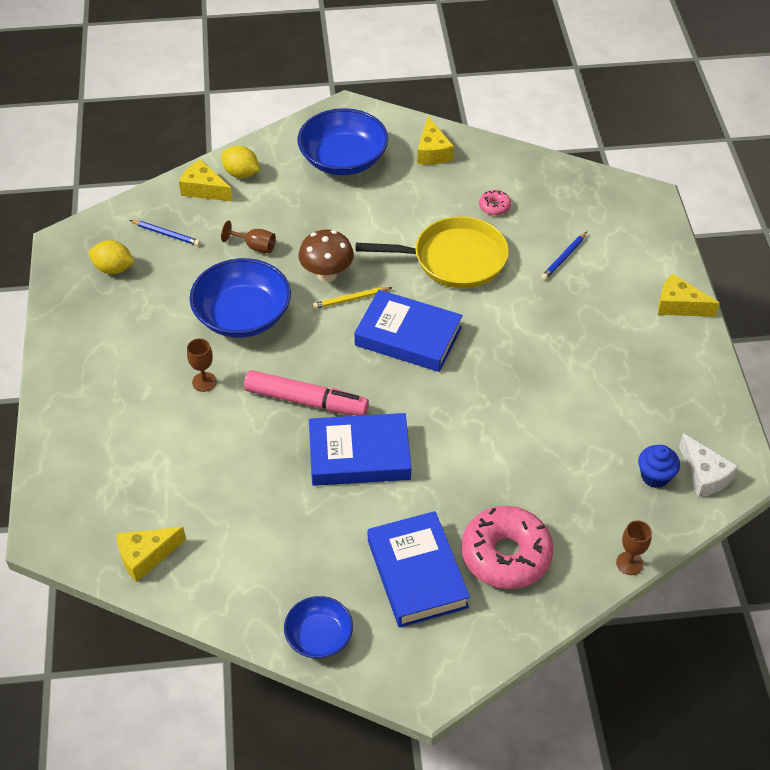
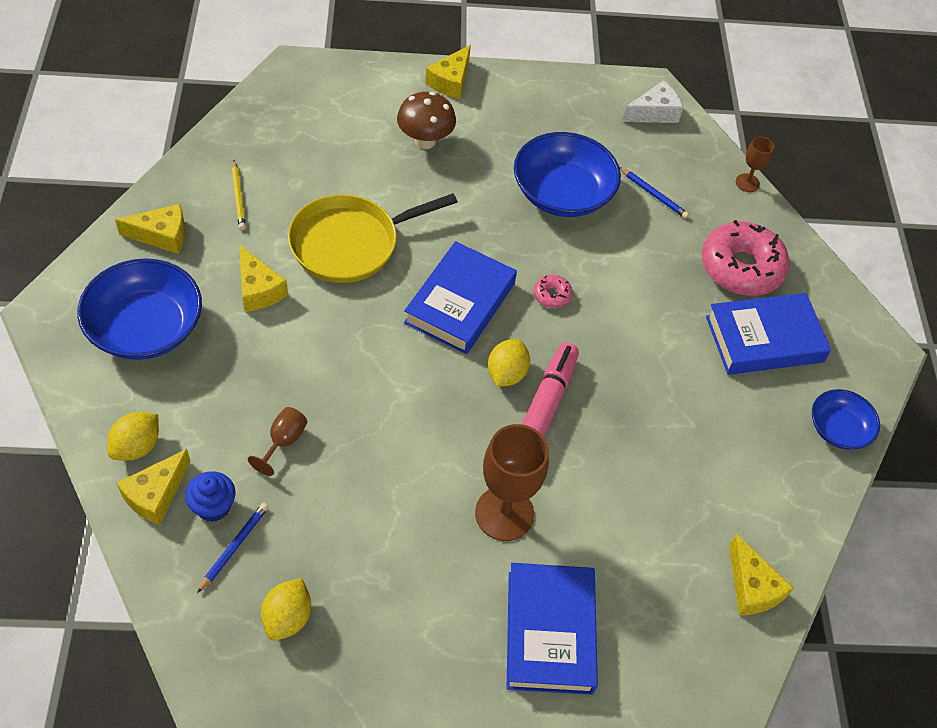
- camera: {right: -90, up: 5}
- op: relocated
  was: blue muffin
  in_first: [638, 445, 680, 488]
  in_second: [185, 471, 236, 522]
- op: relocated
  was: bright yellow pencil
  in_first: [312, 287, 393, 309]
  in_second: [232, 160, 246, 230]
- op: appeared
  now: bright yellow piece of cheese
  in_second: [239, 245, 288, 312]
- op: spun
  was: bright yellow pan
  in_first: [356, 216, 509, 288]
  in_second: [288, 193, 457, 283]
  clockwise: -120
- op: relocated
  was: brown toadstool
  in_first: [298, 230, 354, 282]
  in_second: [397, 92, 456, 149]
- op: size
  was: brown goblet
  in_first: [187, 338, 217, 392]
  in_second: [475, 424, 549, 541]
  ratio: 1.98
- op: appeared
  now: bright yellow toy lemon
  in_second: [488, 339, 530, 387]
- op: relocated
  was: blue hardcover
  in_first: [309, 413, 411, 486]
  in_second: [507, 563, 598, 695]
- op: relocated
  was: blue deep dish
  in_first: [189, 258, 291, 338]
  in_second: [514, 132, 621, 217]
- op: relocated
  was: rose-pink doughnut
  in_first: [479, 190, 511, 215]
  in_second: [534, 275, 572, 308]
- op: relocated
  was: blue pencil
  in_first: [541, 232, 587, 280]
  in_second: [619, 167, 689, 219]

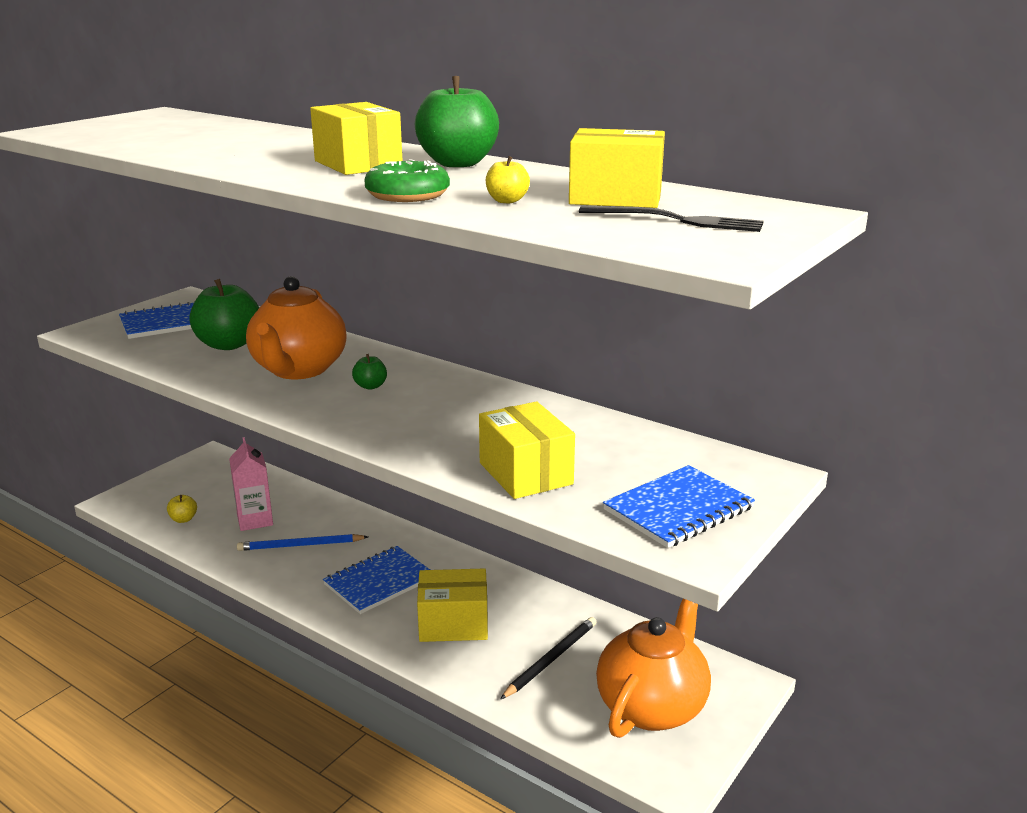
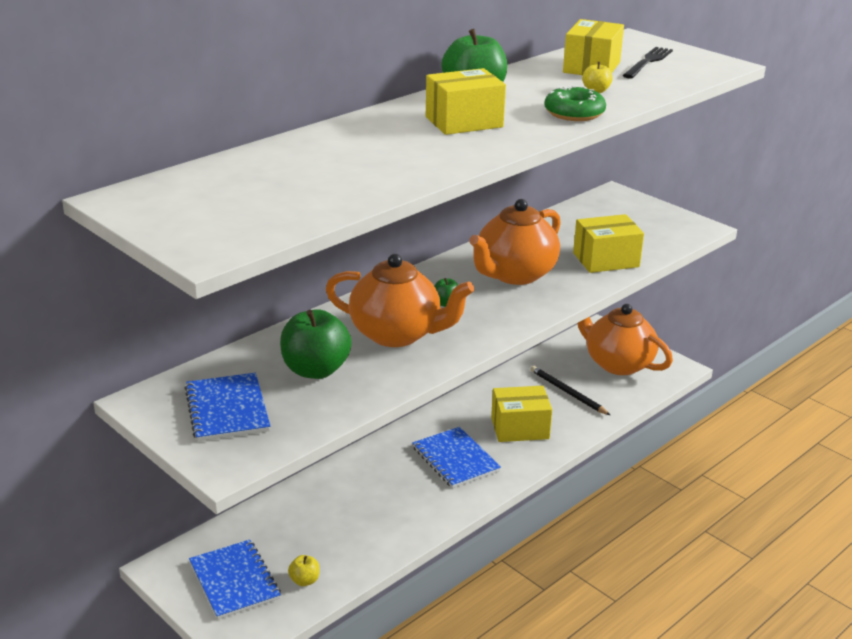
- camera: {right: -80, up: 5}
- op: relocated
  was: blue notepad
  in_first: [603, 465, 755, 548]
  in_second: [189, 540, 281, 619]
- op: appeared
  now: orange-coloured teapot
  in_second: [469, 199, 561, 285]
- op: spun
  was: bright yellow parcel
  in_first: [417, 568, 488, 642]
  in_second: [491, 386, 552, 442]
  clockwise: 75
- op: missing
  was: rose-pink carton
  in_first: [229, 437, 273, 531]
- op: missing
  was: blue pencil
  in_first: [237, 534, 368, 551]

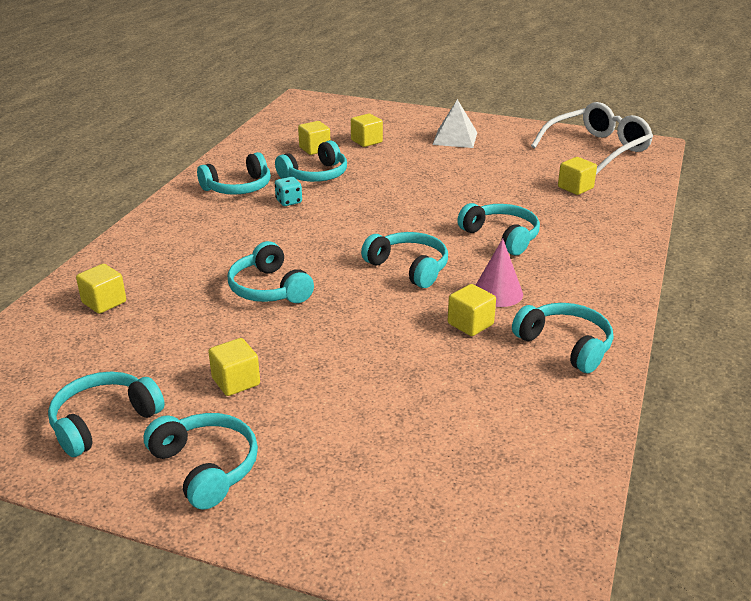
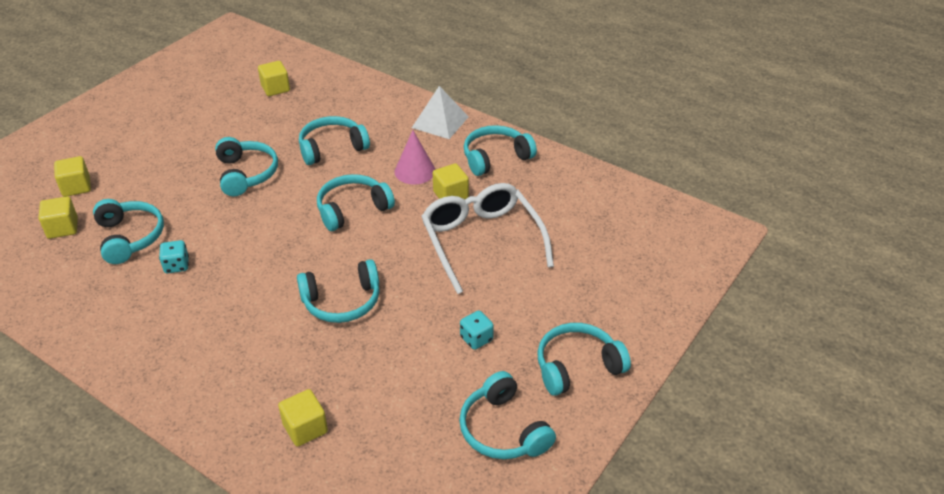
- camera: {right: -75, up: 10}
- op: relocated
  was: teal headphones
  in_first: [197, 152, 271, 195]
  in_second: [215, 137, 278, 196]
- op: relocated
  was: snow-white pyramid shape
  in_first: [432, 99, 478, 148]
  in_second: [412, 86, 469, 139]
- op: relocated
  was: snow-white spectacles
  in_first: [531, 102, 653, 174]
  in_second: [421, 183, 554, 294]
- op: exchanged
  was: bright yellow solid cube
  now: teal dice
  in_first: [208, 338, 260, 396]
  in_second: [460, 311, 494, 350]

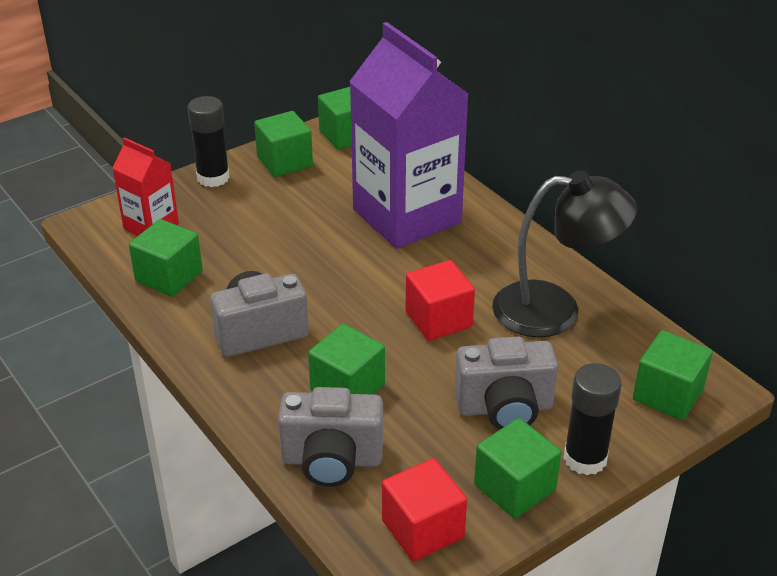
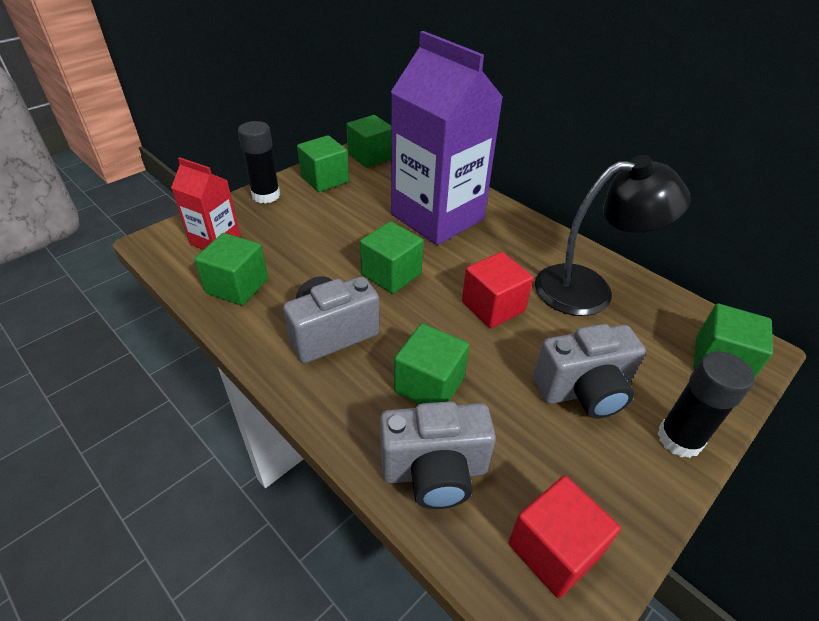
- camera: {right: -10, up: 5}
- op: relocated
  was: emerald solid cube
  in_first: [474, 418, 561, 519]
  in_second: [360, 221, 423, 294]

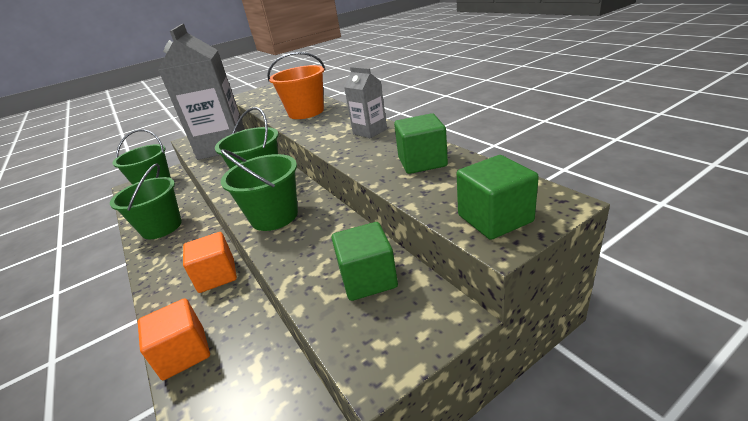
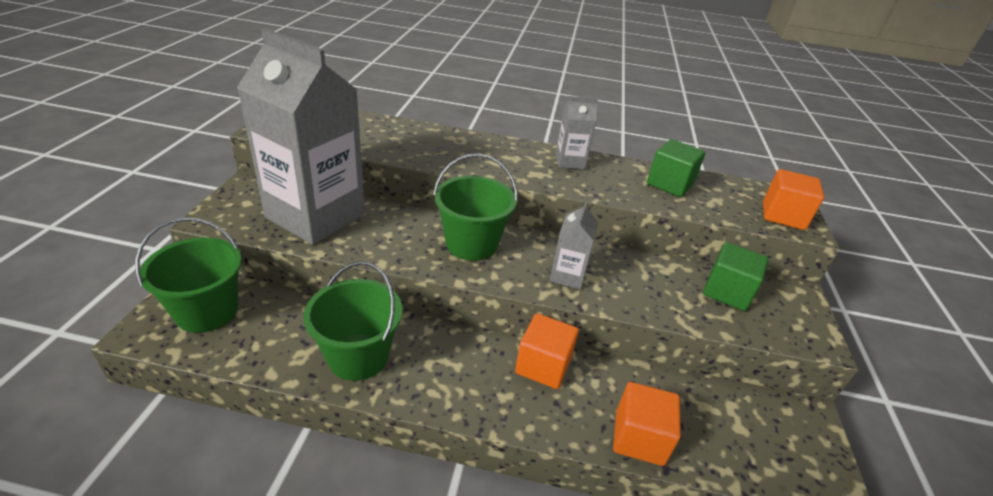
- camera: {right: -55, up: 5}
- op: exchanged
  was: emerald bucket
  now: ash-grey carton
  in_first: [221, 149, 298, 231]
  in_second: [550, 202, 598, 290]
- op: colour
  was: emerald solid cube
  now: orange-coloured solid cube
  in_first: [457, 155, 539, 240]
  in_second: [763, 169, 824, 230]
- op: missing
  was: orange-coloured bucket
  in_first: [267, 52, 326, 119]

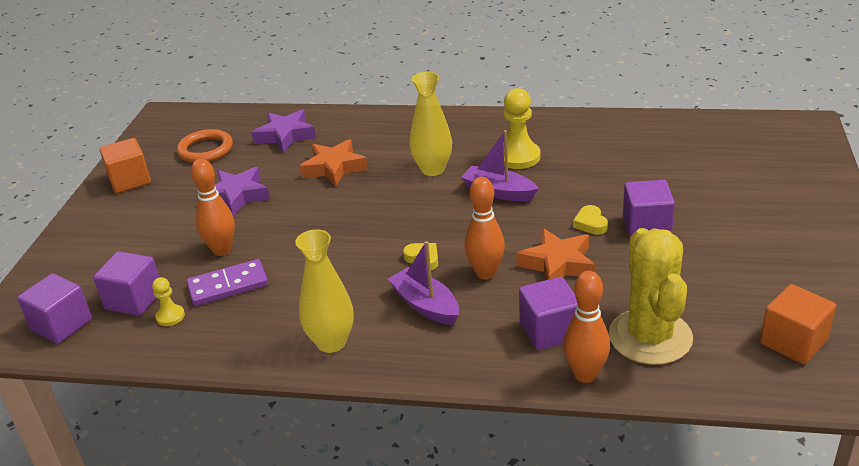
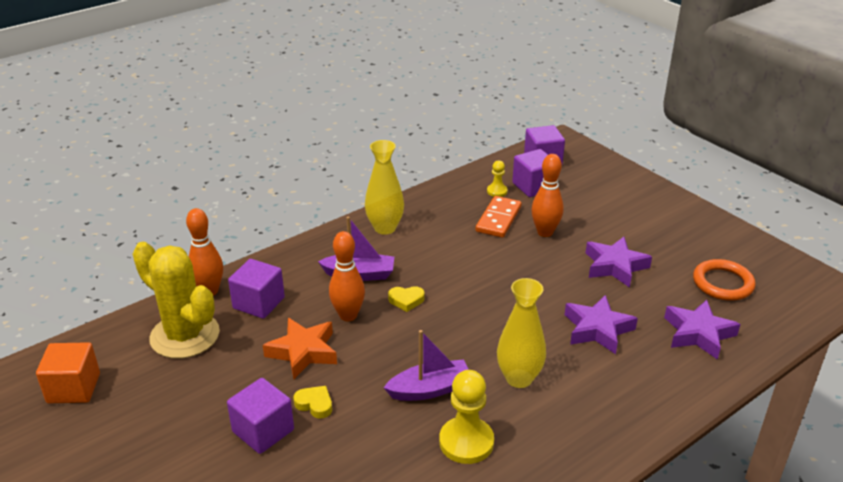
- camera: {right: 130, up: 0}
- op: colour
  was: purple domino tile
  now: orange-coloured domino tile
  in_first: [186, 259, 268, 306]
  in_second: [476, 196, 522, 238]
- op: colour
  was: orange-coloured star shape
  now: purple star shape
  in_first: [299, 139, 368, 187]
  in_second: [565, 295, 638, 354]
- op: missing
  was: orange-coloured solid cube
  in_first: [99, 138, 151, 193]

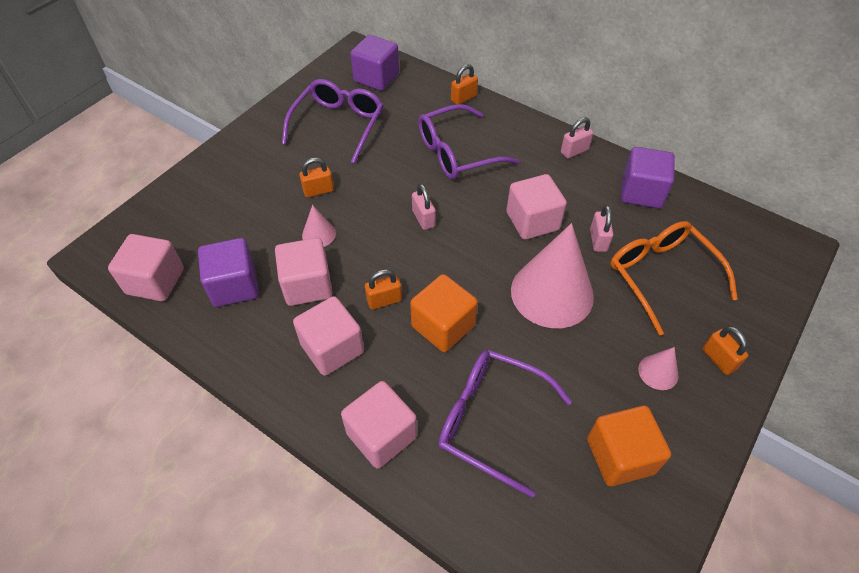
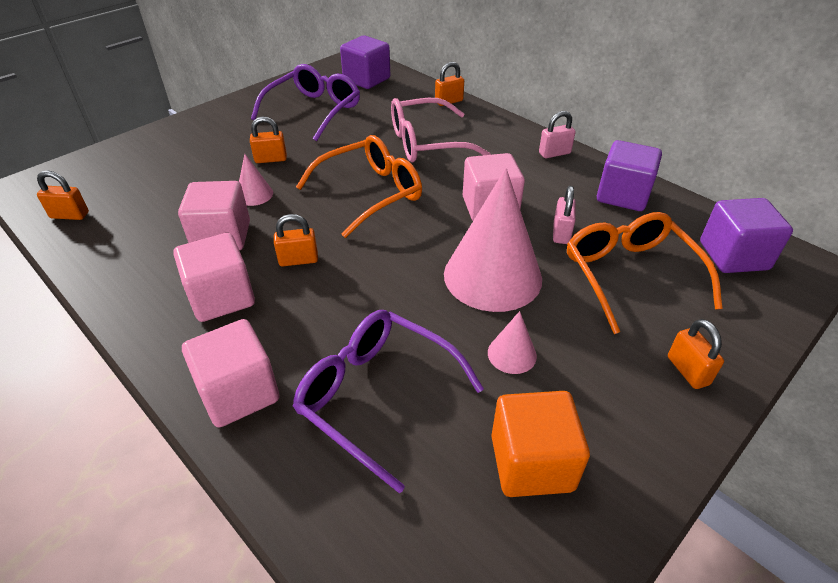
- camera: {right: 10, up: -10}
- op: exchanged
  was: rose-pink solid cube
  now: orange-coloured padlock
  in_first: [108, 234, 184, 301]
  in_second: [37, 170, 89, 220]
- op: exchanged
  was: rose-pink padlock
  now: orange-coloured spectacles
  in_first: [412, 184, 436, 230]
  in_second: [296, 135, 422, 238]
- op: colour
  was: purple spectacles
  now: rose-pink spectacles
  in_first: [418, 104, 520, 179]
  in_second: [391, 98, 491, 162]
- op: relocated
  was: rose-pink cone
  in_first: [638, 347, 679, 390]
  in_second: [488, 311, 537, 374]
- op: relocated
  was: purple solid cube
  in_first: [198, 238, 259, 307]
  in_second: [700, 198, 793, 273]
- op: missing
  was: orange-coloured solid cube
  in_first: [410, 274, 478, 352]

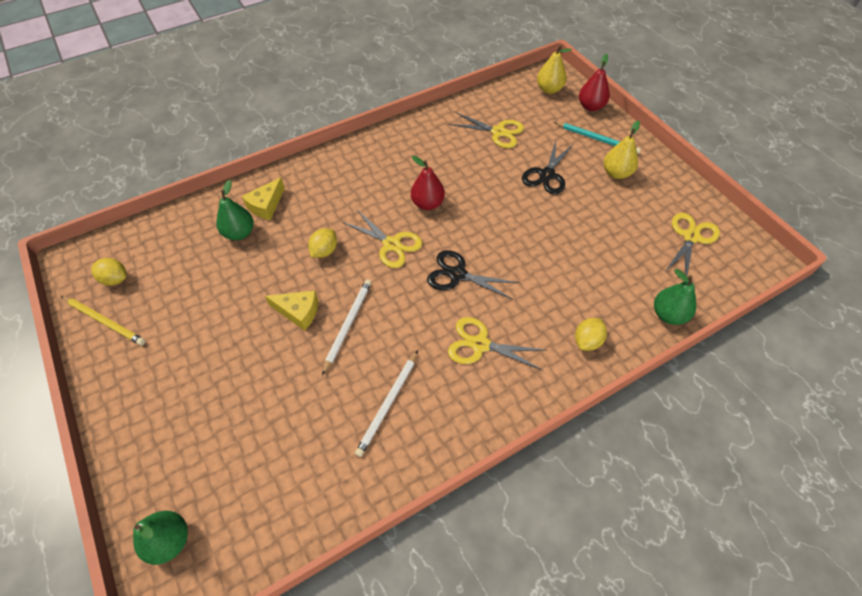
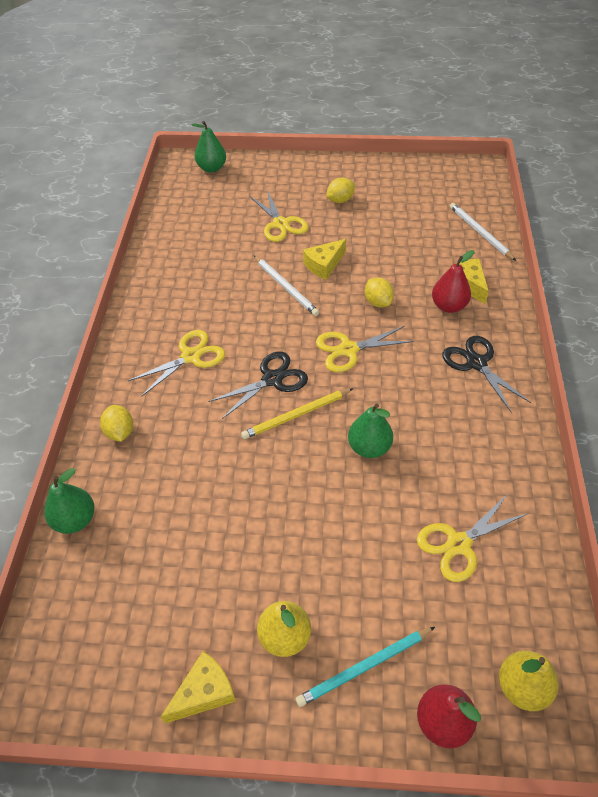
- camera: {right: 125, up: -5}
- op: appeared
  now: bright yellow piece of cheese
  in_second: [161, 651, 236, 724]
- op: relocated
  was: bright yellow pencil
  in_first: [61, 296, 146, 346]
  in_second: [241, 388, 354, 439]
- op: relocated
  was: bright yellow shears
  in_first: [664, 213, 720, 276]
  in_second: [249, 190, 309, 242]
- op: relocated
  was: bright yellow toy lemon
  in_first: [91, 258, 126, 286]
  in_second: [326, 178, 355, 203]
- op: relocated
  was: emerald pear
  in_first: [216, 180, 254, 240]
  in_second: [348, 403, 393, 458]
- op: relocated
  was: crimson pear
  in_first: [411, 156, 445, 210]
  in_second: [432, 250, 474, 313]
- op: relocated
  was: ebony shears
  in_first: [522, 141, 574, 195]
  in_second: [442, 336, 531, 412]
- op: relocated
  was: snow-white pencil
  in_first: [355, 351, 418, 457]
  in_second: [450, 203, 516, 261]

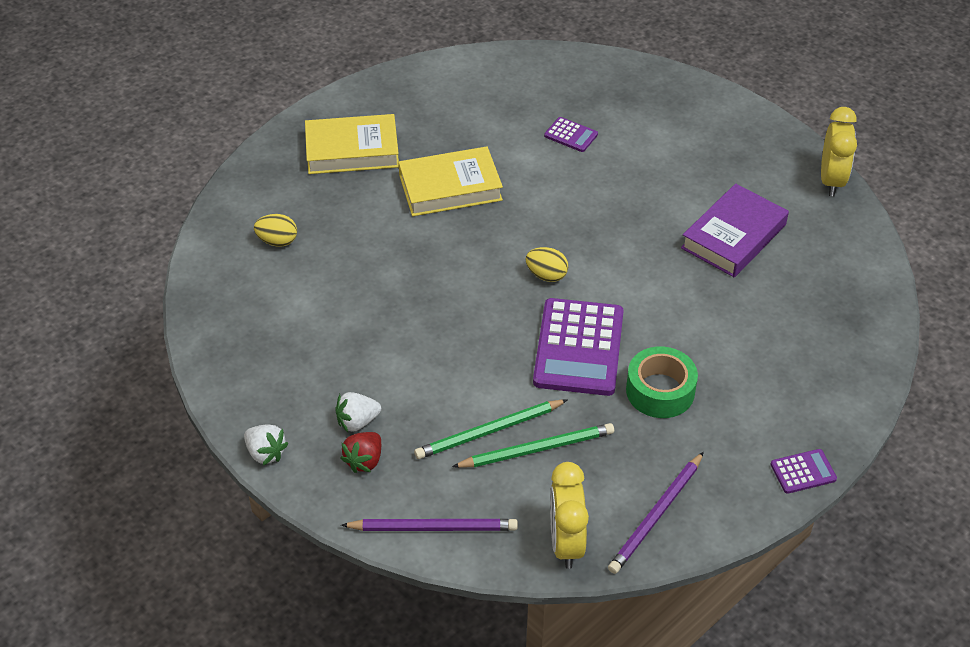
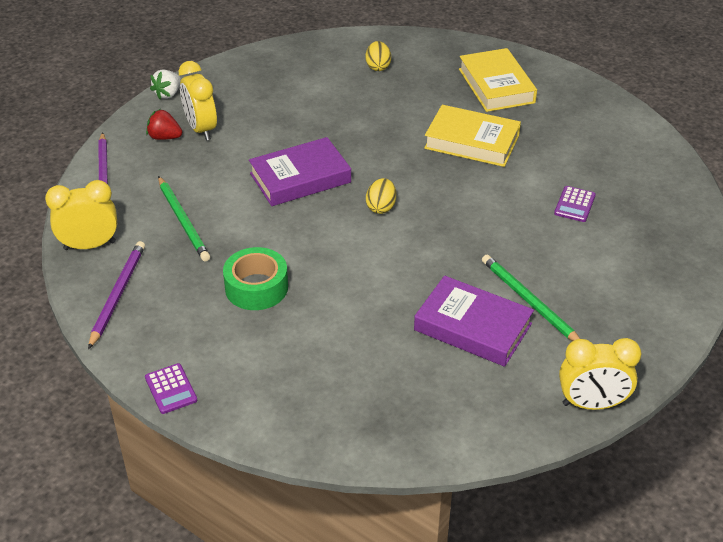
- camera: {right: 80, up: -5}
- op: spun
  was: purple pencil
  in_first: [608, 452, 704, 574]
  in_second: [88, 241, 145, 349]
  clockwise: 75
- op: exchanged
  was: snow-white berry
  now: bright yellow clock
  in_first: [335, 392, 381, 432]
  in_second: [179, 61, 217, 140]
- op: appeared
  now: purple hardcover
  in_second: [249, 137, 351, 206]
- op: spun
  was: bright yellow hardcover
  in_first: [398, 147, 503, 216]
  in_second: [424, 105, 521, 167]
  clockwise: -45
- op: relocated
  was: emerald pencil
  in_first: [414, 399, 568, 459]
  in_second: [482, 255, 580, 341]
- op: missing
  was: purple adding machine
  in_first: [533, 298, 624, 396]

